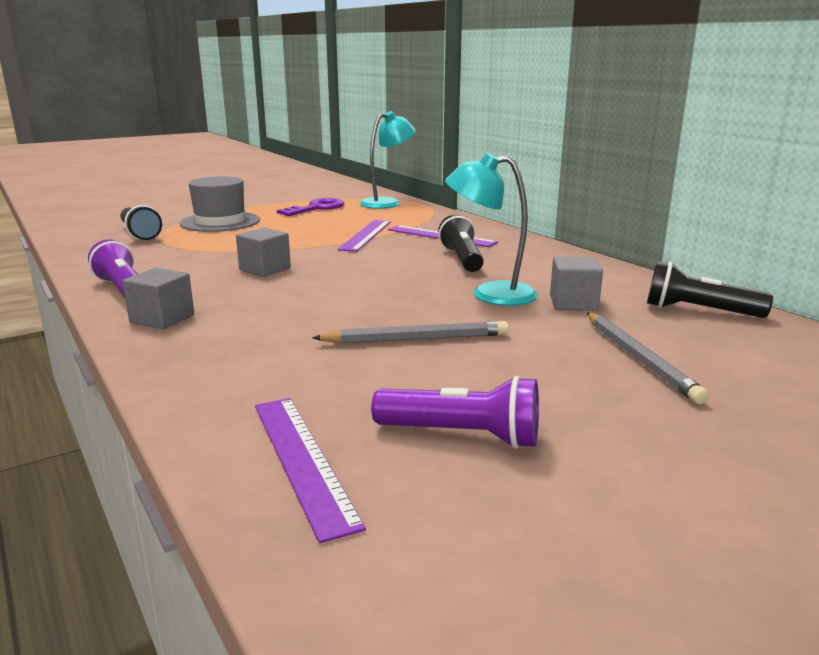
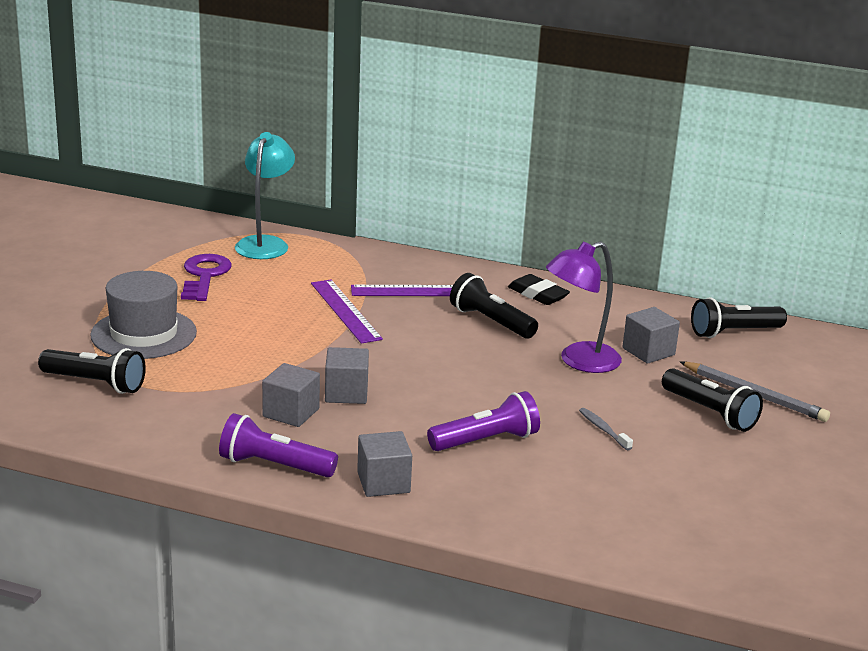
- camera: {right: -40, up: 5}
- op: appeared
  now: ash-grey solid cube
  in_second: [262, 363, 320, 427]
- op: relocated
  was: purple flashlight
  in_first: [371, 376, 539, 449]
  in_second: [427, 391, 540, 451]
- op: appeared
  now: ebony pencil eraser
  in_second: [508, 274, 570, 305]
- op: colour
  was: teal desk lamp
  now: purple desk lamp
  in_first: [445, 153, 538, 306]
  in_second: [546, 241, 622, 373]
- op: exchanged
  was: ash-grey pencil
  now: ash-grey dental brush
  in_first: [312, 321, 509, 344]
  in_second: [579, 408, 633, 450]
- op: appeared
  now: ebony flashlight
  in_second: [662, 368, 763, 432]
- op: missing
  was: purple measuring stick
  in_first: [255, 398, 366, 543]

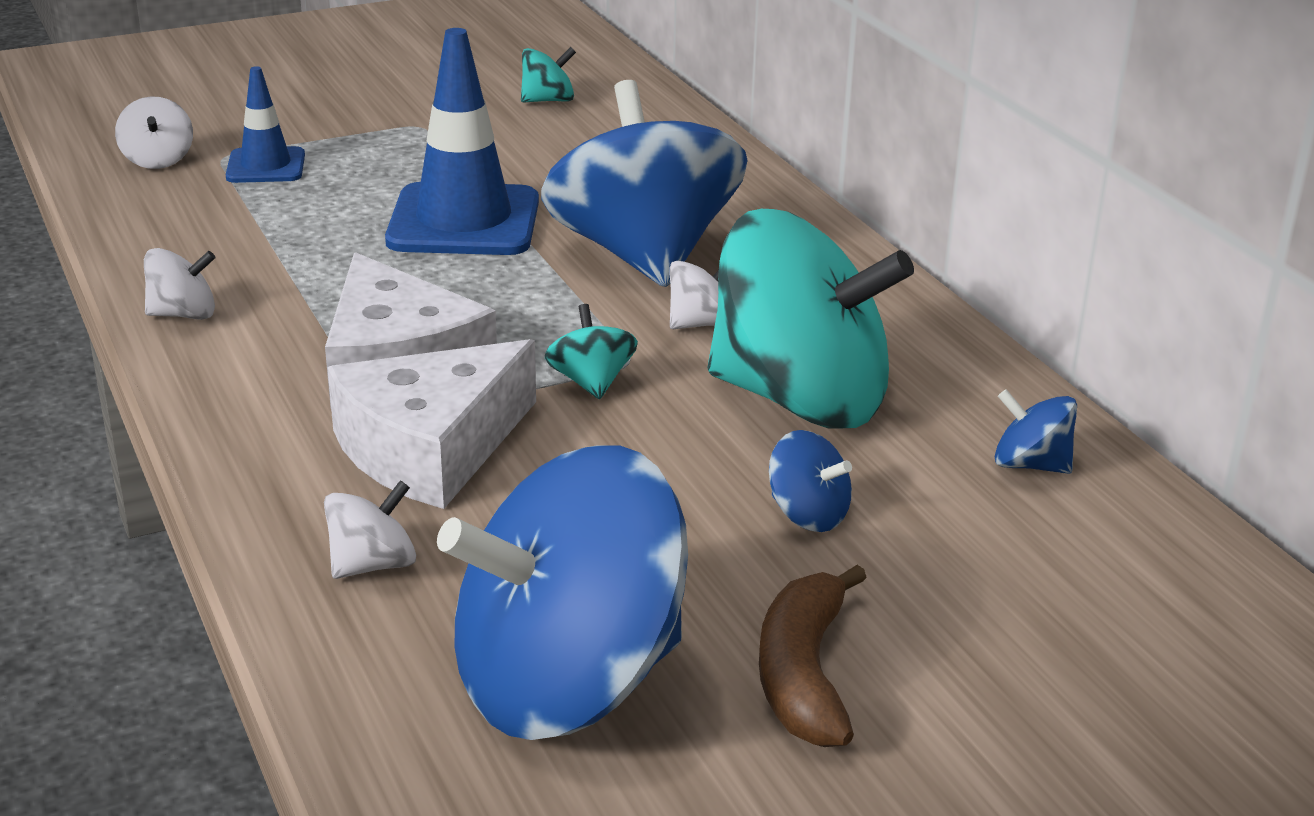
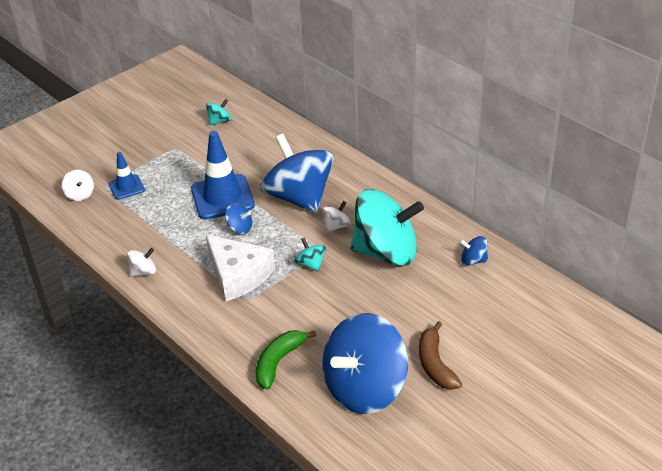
- camera: {right: -15, up: 10}
- op: relocated
  was: blue whirligig
  in_first: [769, 430, 852, 532]
  in_second: [225, 203, 252, 234]
- op: exchanged
  was: snow-white whirligig
  now: emerald toy banana
  in_first: [324, 480, 416, 579]
  in_second: [256, 330, 316, 390]
- op: missing
  was: snow-white piece of cheese
  in_first: [327, 339, 536, 509]

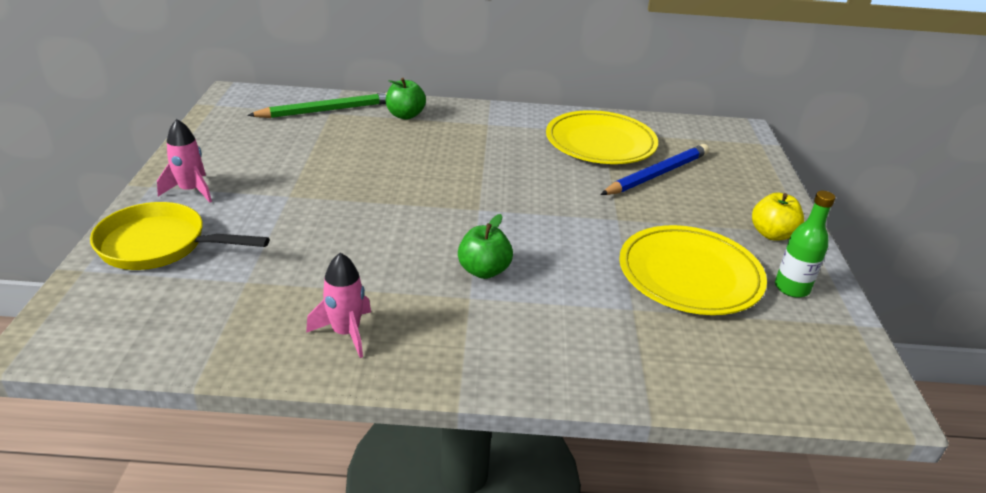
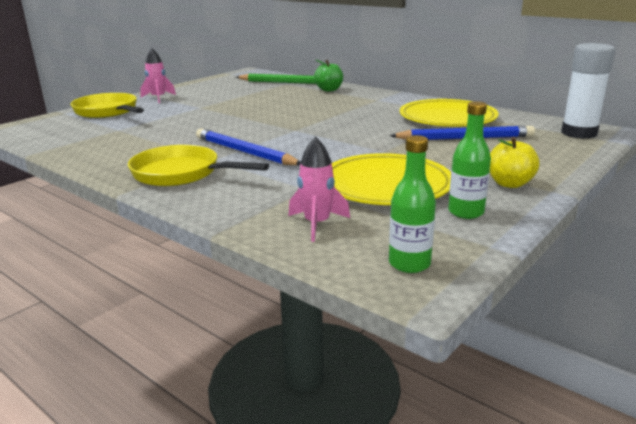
- camera: {right: 40, up: -10}
- op: appeared
  now: bright yellow pan
  in_second: [128, 145, 269, 186]
- op: exchanged
  was: emerald apple
  now: blue pencil
  in_first: [458, 214, 513, 279]
  in_second: [196, 128, 300, 165]
- op: relocated
  was: rose-pink toy rocket
  in_first: [306, 253, 371, 358]
  in_second: [288, 137, 350, 242]
- op: appeared
  now: emerald drink bottle
  in_second: [389, 135, 436, 273]
- op: appeared
  now: snow-white glue
  in_second: [561, 43, 615, 139]

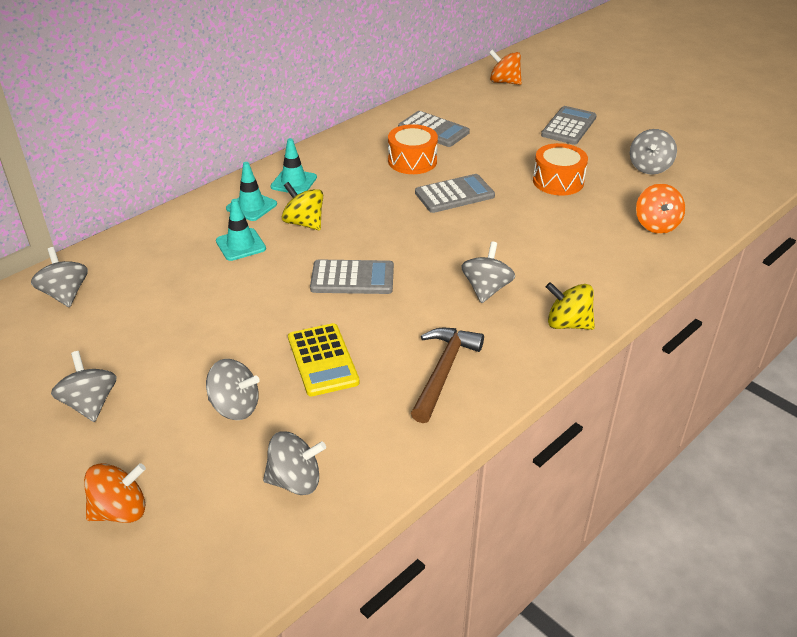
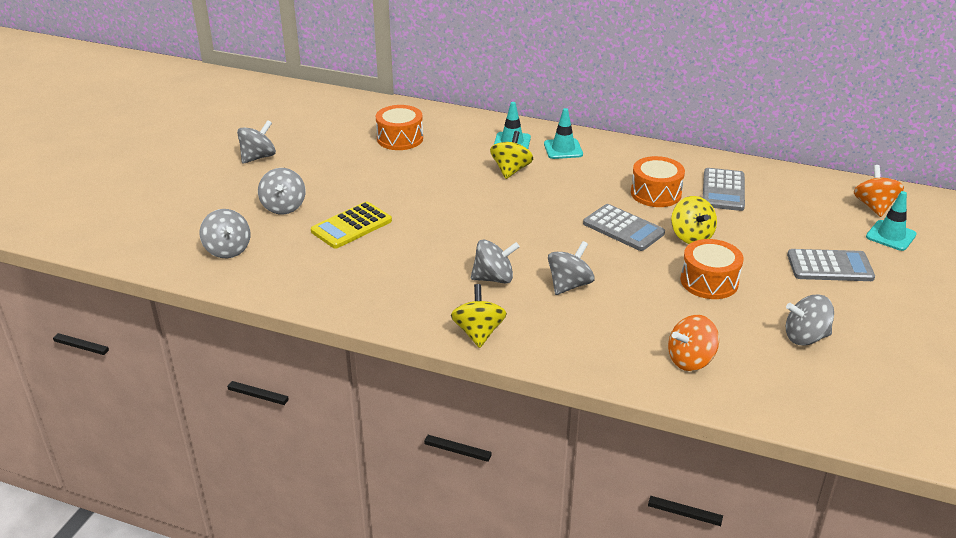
- camera: {right: 65, up: -5}
- op: appeared
  now: orange-coloured toy drum
  in_second: [376, 105, 423, 150]
- op: relocated
  was: ash-grey whirligig
  in_first: [31, 247, 88, 307]
  in_second: [548, 241, 594, 295]
- op: appeared
  now: bright yellow whirligig
  in_second: [671, 196, 717, 244]
- op: relocated
  was: teal traffic cone
  in_first: [216, 199, 266, 261]
  in_second: [866, 191, 917, 251]
- op: missing
  was: orange-coloured whirligig
  in_first: [84, 463, 146, 523]
- op: missing
  was: ash-grey adding machine
  in_first: [310, 259, 394, 294]
- op: missing
  was: brown carpenter's hammer
  in_first: [411, 328, 484, 423]

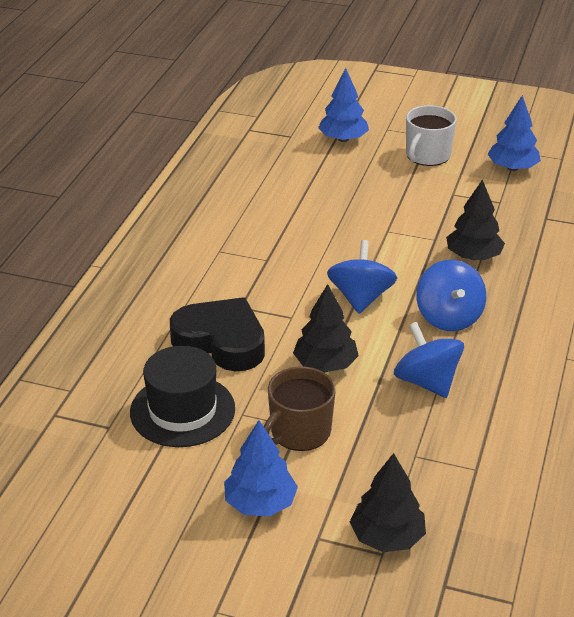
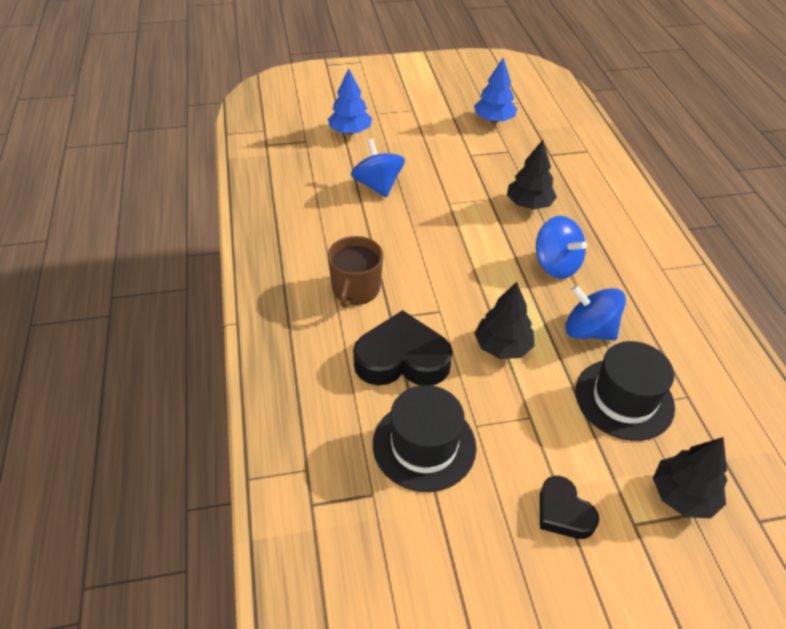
- camera: {right: -30, up: 10}
- op: relocated
  was: brown coffee mug
  in_first: [264, 367, 336, 451]
  in_second: [328, 236, 383, 308]
- op: relocated
  was: blue whirligig
  in_first: [327, 240, 397, 314]
  in_second: [351, 139, 405, 197]
- op: exchanged
  was: blue tree
  now: ebony heart
  in_first: [224, 420, 298, 517]
  in_second: [540, 476, 599, 539]
- op: appeared
  now: ebony tall hat
  in_second: [575, 341, 675, 441]
- op: missing
  was: snow-white coffee mug
  in_first: [406, 105, 457, 166]

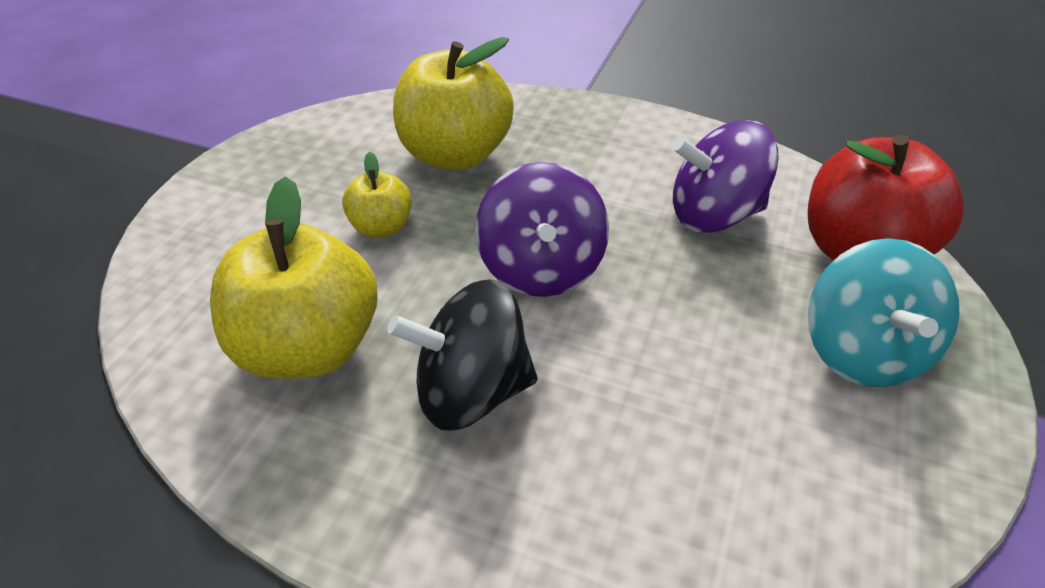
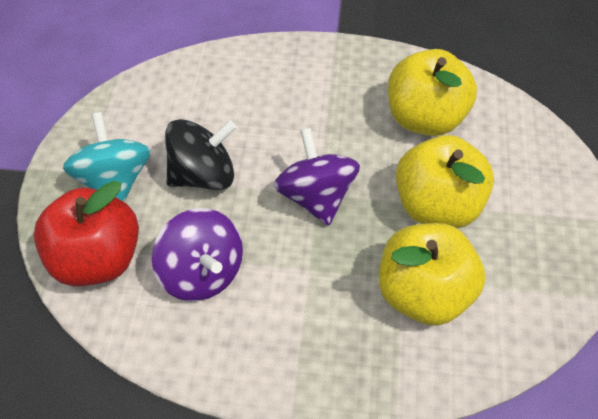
- camera: {right: 165, up: 10}
- op: spun
  was: purple whirligig
  in_first: [672, 120, 779, 233]
  in_second: [152, 208, 243, 301]
  clockwise: 75
- op: relocated
  was: ebony whirligig
  in_first: [388, 279, 537, 431]
  in_second: [165, 119, 237, 190]
- op: size
  was: bright yellow apple
  in_first: [342, 152, 412, 238]
  in_second: [396, 135, 494, 228]
  ratio: 1.94

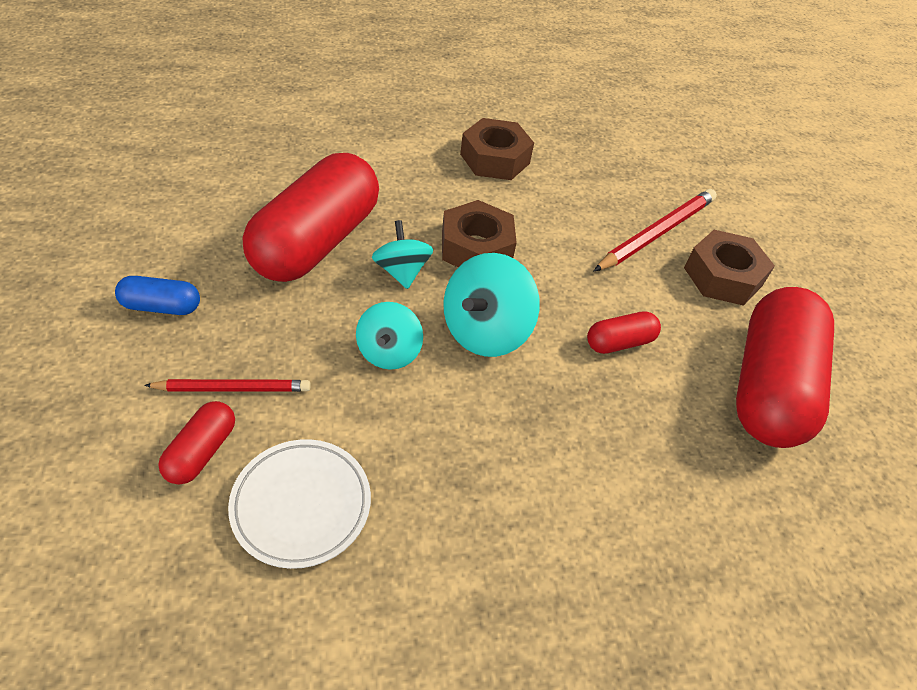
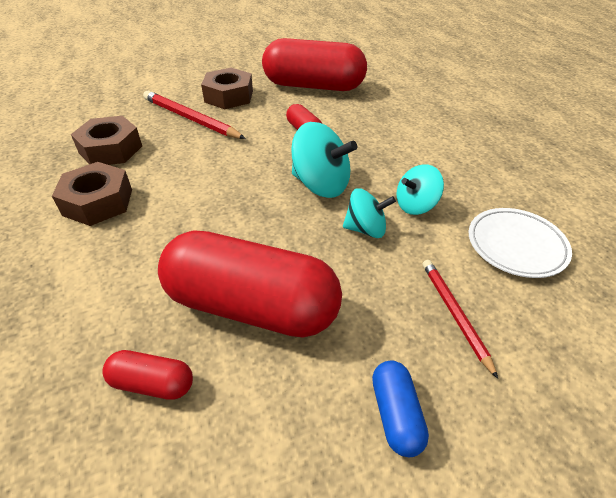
- camera: {right: -95, up: -5}
- op: relocated
  was: brown nut
  in_first: [442, 200, 517, 267]
  in_second: [71, 116, 142, 165]
- op: relocated
  was: crimson pill shape
  in_first: [158, 401, 235, 485]
  in_second: [102, 350, 193, 400]
- op: relocated
  was: teal whirligig
  in_first: [372, 220, 433, 289]
  in_second: [397, 164, 444, 215]

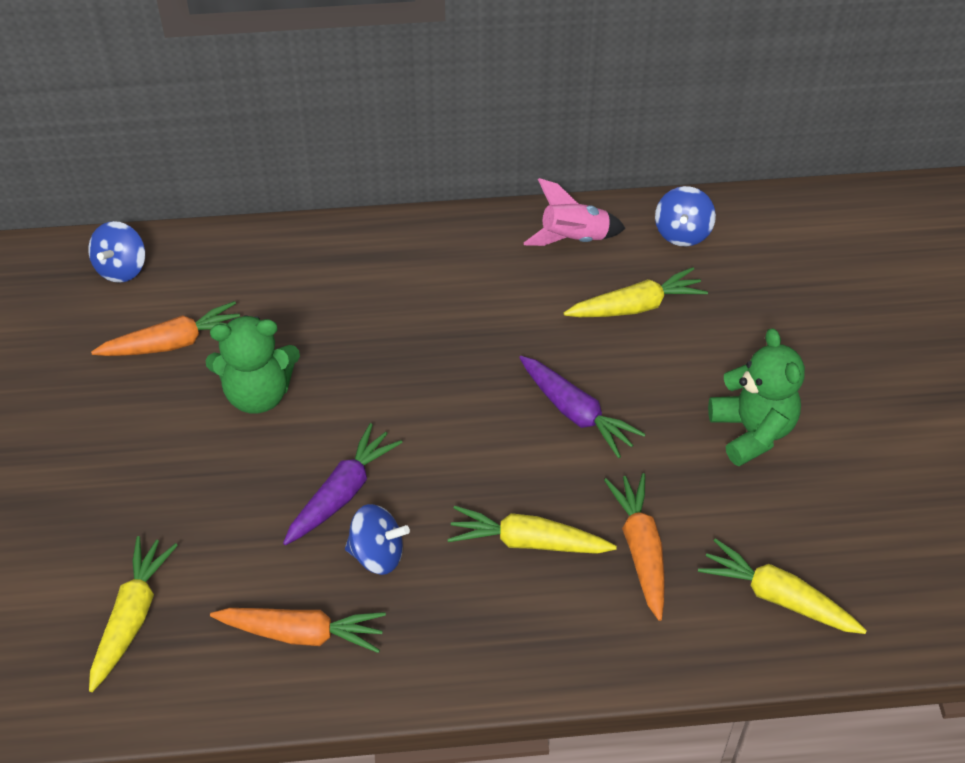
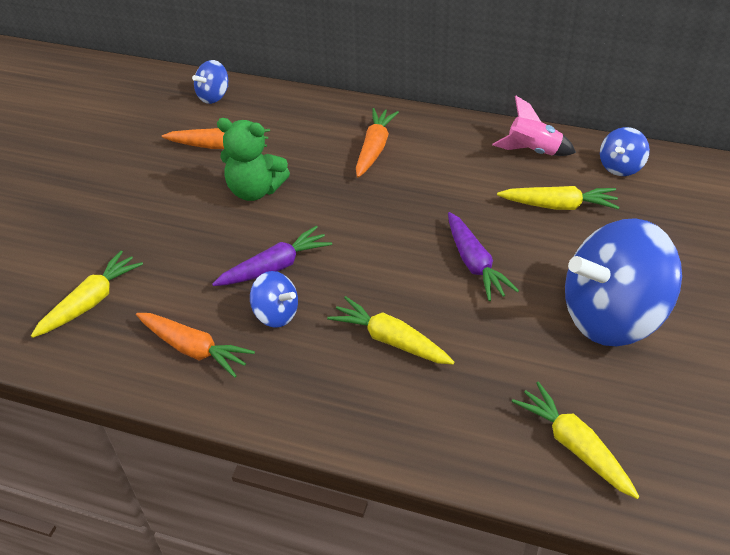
- camera: {right: 25, up: -5}
- op: relocated
  was: orange-coloured carrot
  in_first: [604, 473, 665, 621]
  in_second: [356, 108, 399, 178]
- op: exchanged
  was: emerald teddy
  now: blue whirligig
  in_first: [708, 328, 805, 466]
  in_second: [565, 218, 682, 346]

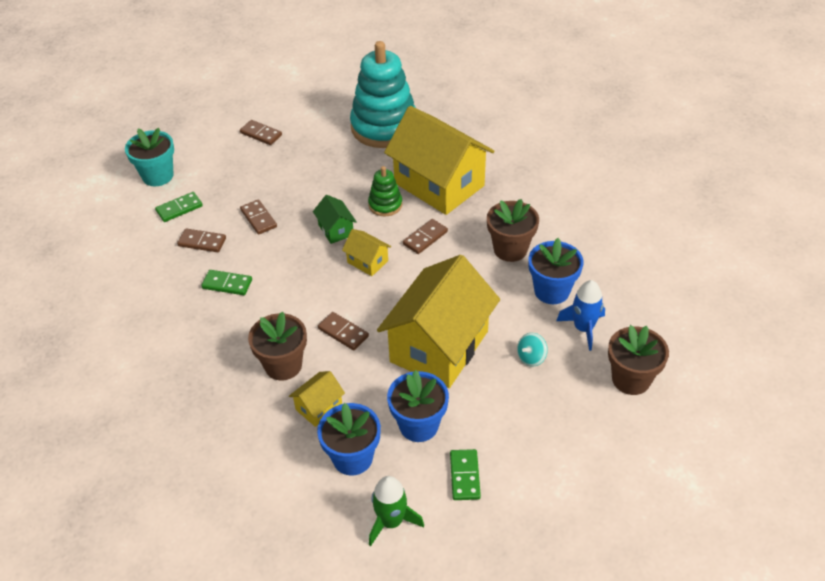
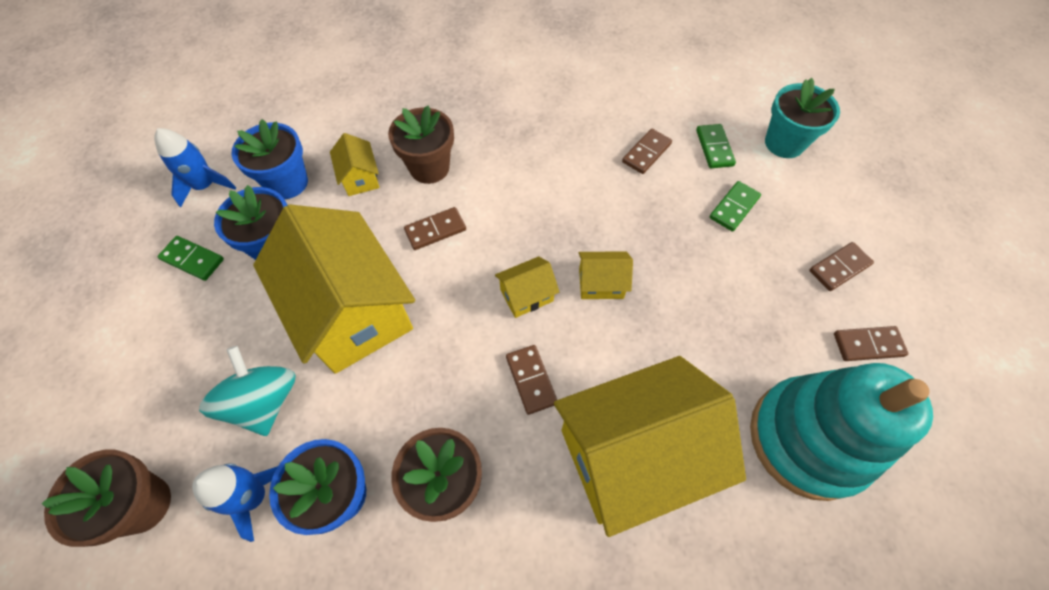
- camera: {right: 115, up: 15}
- op: colour
  was: emerald toy rocket
  now: blue toy rocket
  in_first: [369, 476, 424, 546]
  in_second: [154, 128, 236, 207]
- op: size
  was: teal whirligig
  in_first: [517, 333, 548, 367]
  in_second: [199, 346, 296, 436]
  ratio: 1.9
- op: colour
  was: emerald cottage
  now: bright yellow cottage
  in_first: [313, 195, 356, 244]
  in_second: [579, 251, 633, 299]
- op: relocated
  was: emerald domino tile
  in_first: [201, 270, 252, 295]
  in_second: [709, 181, 761, 232]
- op: relocated
  was: brown domino tile
  in_first: [240, 199, 277, 235]
  in_second: [834, 326, 908, 361]
- op: missing
  was: emerald stacking toy
  in_first: [368, 166, 403, 216]

